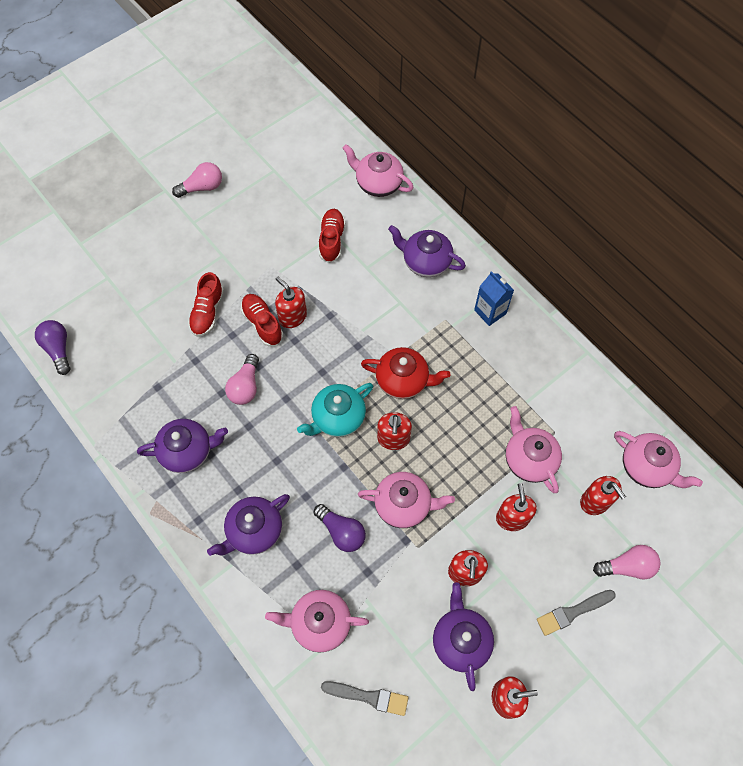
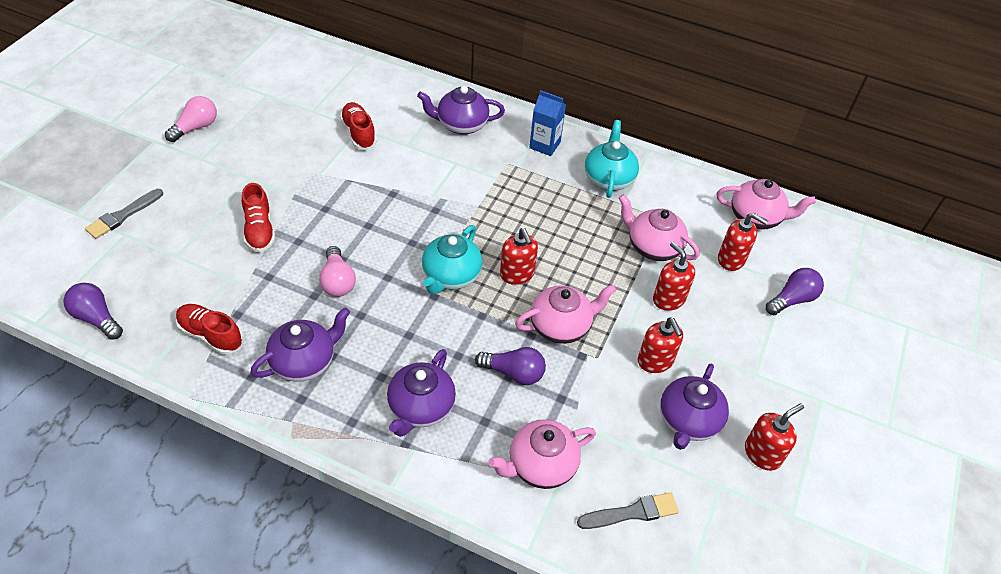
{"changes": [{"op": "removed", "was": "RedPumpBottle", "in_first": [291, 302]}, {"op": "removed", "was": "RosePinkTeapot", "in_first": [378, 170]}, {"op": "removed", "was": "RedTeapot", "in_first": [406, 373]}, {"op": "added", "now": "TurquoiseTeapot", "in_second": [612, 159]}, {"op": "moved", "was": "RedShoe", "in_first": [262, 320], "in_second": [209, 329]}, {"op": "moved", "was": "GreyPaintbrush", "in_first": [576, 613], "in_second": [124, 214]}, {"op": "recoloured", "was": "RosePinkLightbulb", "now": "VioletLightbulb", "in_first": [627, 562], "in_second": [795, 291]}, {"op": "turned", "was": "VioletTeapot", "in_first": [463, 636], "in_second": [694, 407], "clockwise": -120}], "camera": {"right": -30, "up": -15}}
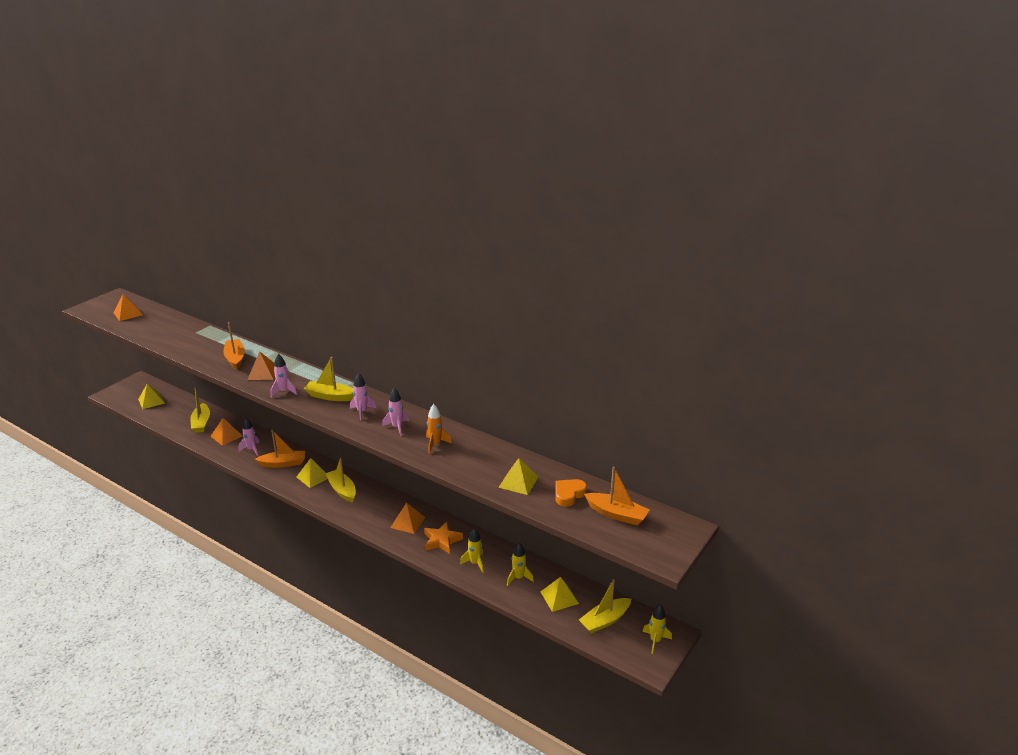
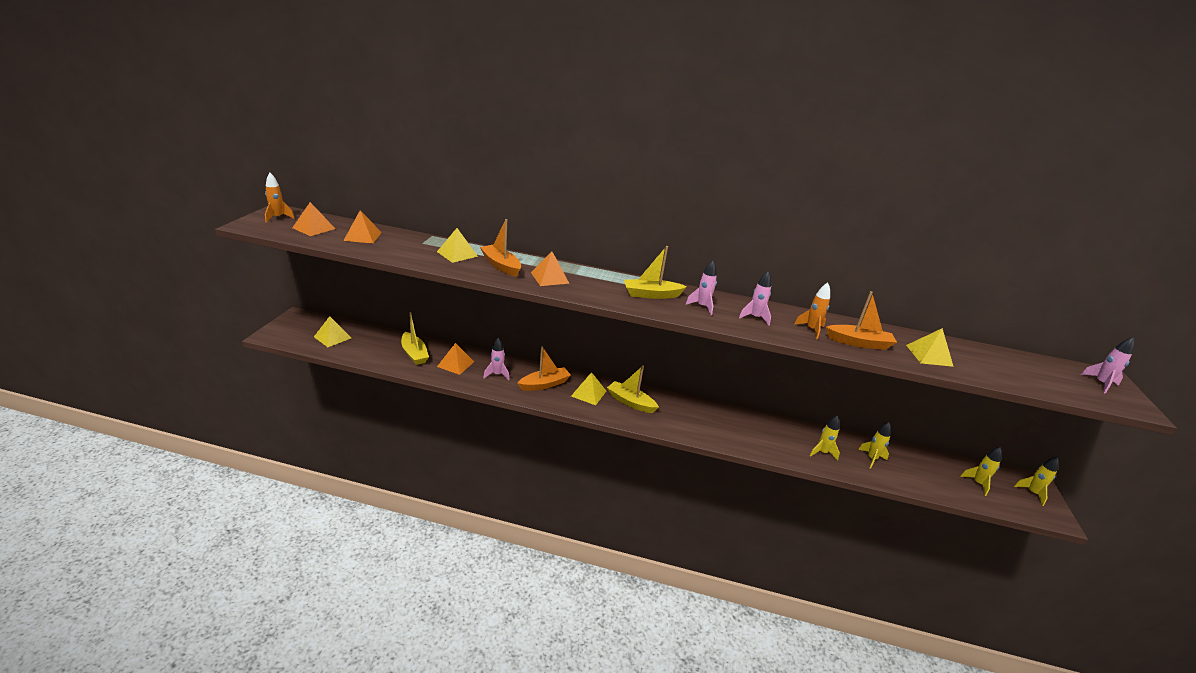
{"changes": [{"op": "removed", "was": "OrangeColouredStar", "in_first": [443, 538]}, {"op": "removed", "was": "OrangeColouredHeart", "in_first": [571, 493]}, {"op": "added", "now": "OrangeColouredRocket", "in_second": [280, 198]}, {"op": "moved", "was": "RosePinkRocket", "in_first": [284, 375], "in_second": [1107, 365]}, {"op": "moved", "was": "OrangeColouredSolidPyramid", "in_first": [407, 518], "in_second": [362, 226]}, {"op": "moved", "was": "GoldenSolidPyramid", "in_first": [559, 594], "in_second": [457, 245]}, {"op": "moved", "was": "OrangeColouredToyBoat", "in_first": [616, 496], "in_second": [861, 320]}, {"op": "replaced", "was": "GoldenToyBoat", "now": "GoldenRocket", "in_first": [605, 606], "in_second": [981, 471]}], "camera": {"right": -25, "up": 0}}
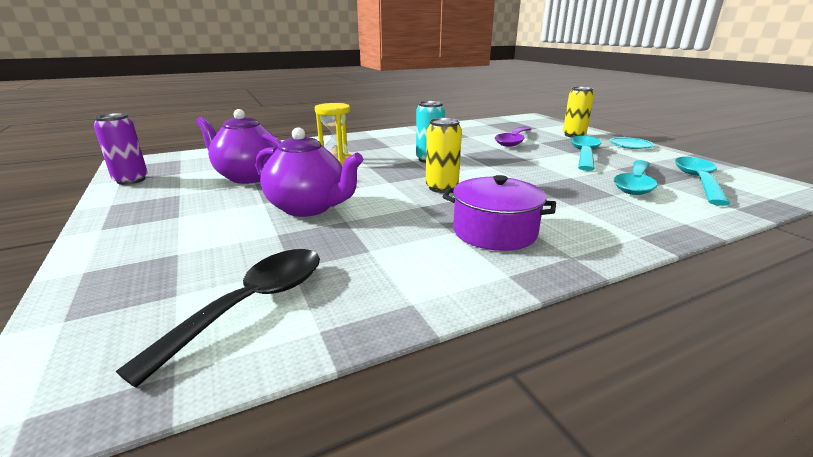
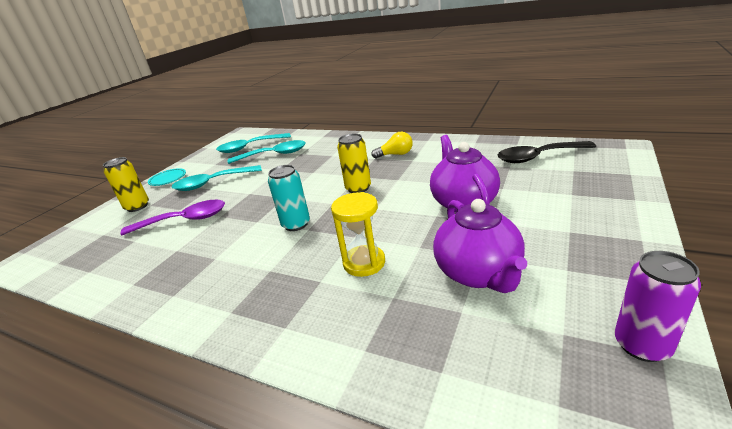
{"changes": [{"op": "replaced", "was": "VioletPot", "now": "GoldenLightbulb", "in_first": [499, 213], "in_second": [392, 145]}], "camera": {"right": -125, "up": 5}}
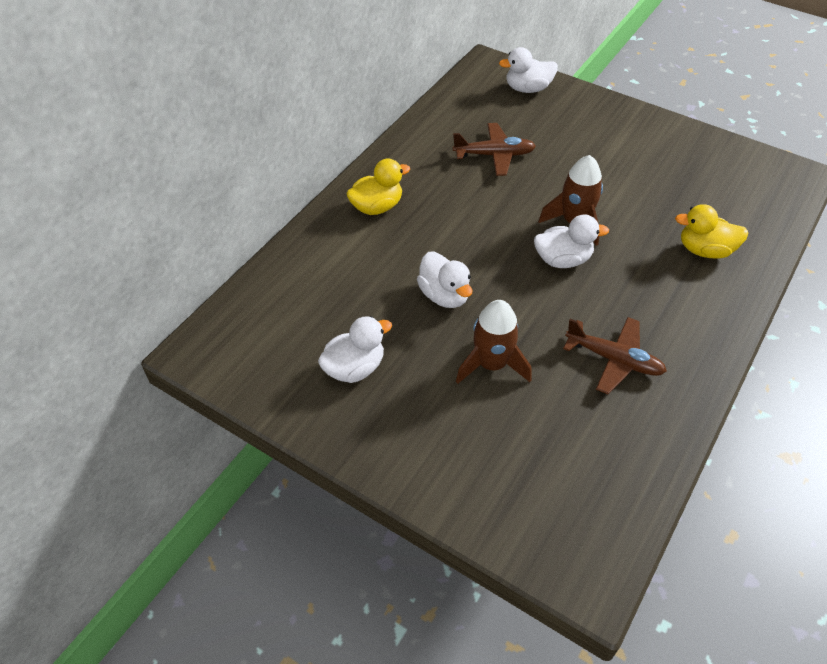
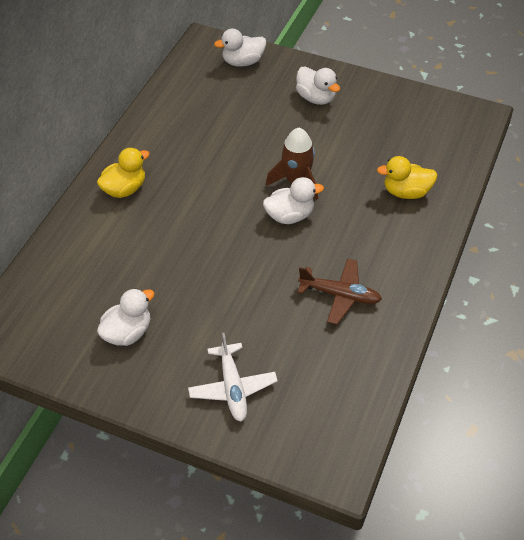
{"changes": [{"op": "removed", "was": "DarkBrownPlane", "in_first": [494, 149]}, {"op": "removed", "was": "DarkBrownRocket", "in_first": [493, 342]}, {"op": "added", "now": "PureWhitePlane", "in_second": [233, 377]}, {"op": "moved", "was": "PureWhiteDuck", "in_first": [444, 280], "in_second": [318, 85]}], "camera": {"right": -10, "up": 0}}
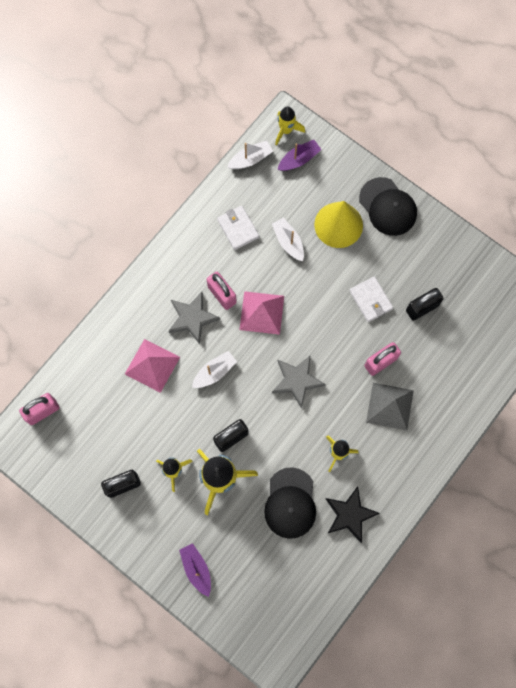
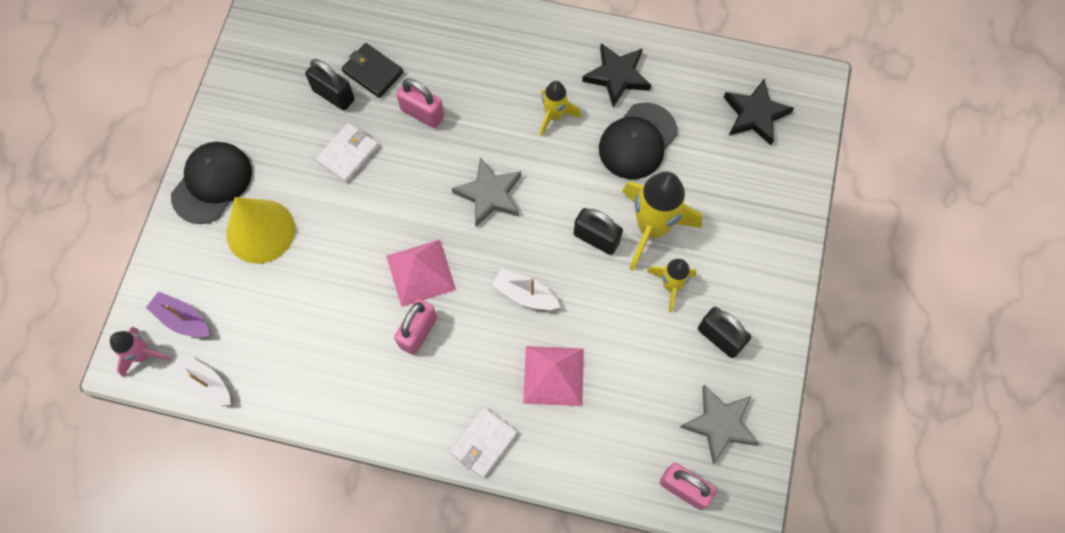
{"changes": [{"op": "removed", "was": "VioletToyBoat", "in_first": [195, 570]}, {"op": "removed", "was": "PureWhiteToyBoat", "in_first": [288, 239]}, {"op": "removed", "was": "GreySolidPyramid", "in_first": [390, 406]}, {"op": "added", "now": "JetBlackWallet", "in_second": [372, 70]}, {"op": "added", "now": "JetBlackStar", "in_second": [758, 112]}, {"op": "moved", "was": "GreyStar", "in_first": [194, 318], "in_second": [719, 424]}, {"op": "moved", "was": "PureWhiteWallet", "in_first": [238, 228], "in_second": [483, 442]}, {"op": "recoloured", "was": "GoldenRocket", "now": "RosePinkRocket", "in_first": [290, 126], "in_second": [140, 352]}, {"op": "turned", "was": "JetBlackBaseballCap", "in_first": [290, 503], "in_second": [638, 141], "clockwise": 150}], "camera": {"right": -115, "up": -5}}
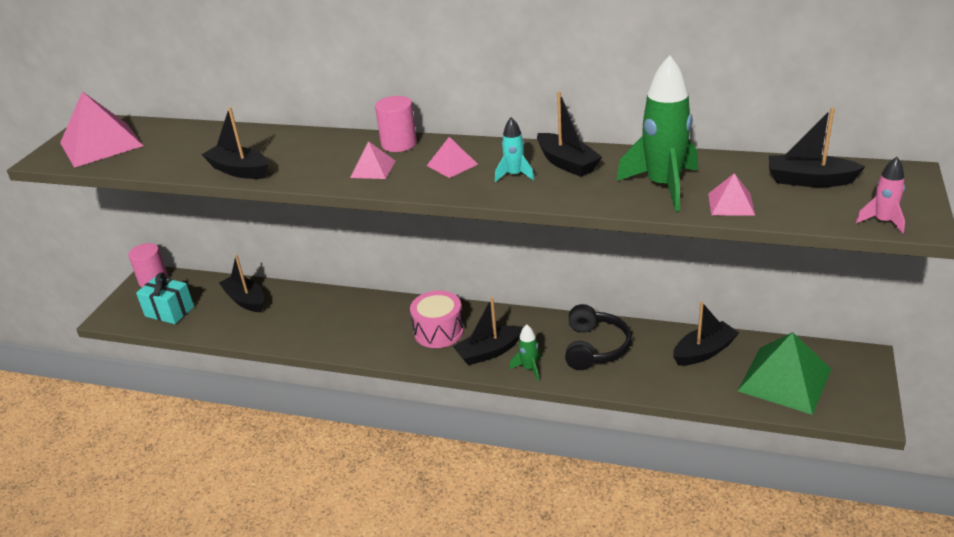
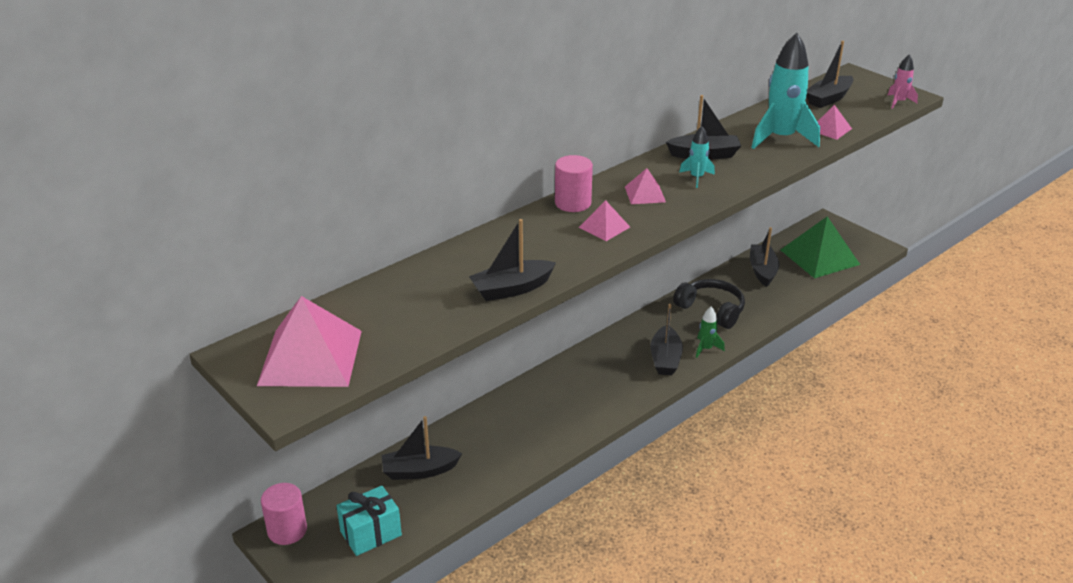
{"changes": [{"op": "removed", "was": "RosePinkDrum", "in_first": [437, 319]}, {"op": "recoloured", "was": "EmeraldRocket", "now": "TurquoiseRocket", "in_first": [657, 133], "in_second": [785, 90]}], "camera": {"right": -60, "up": 0}}
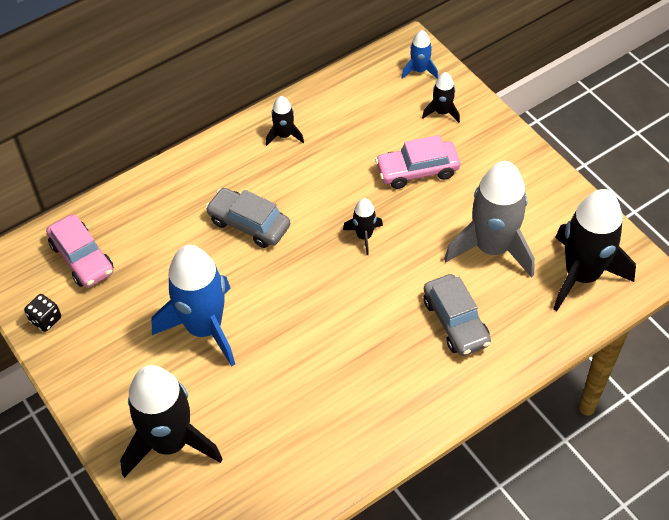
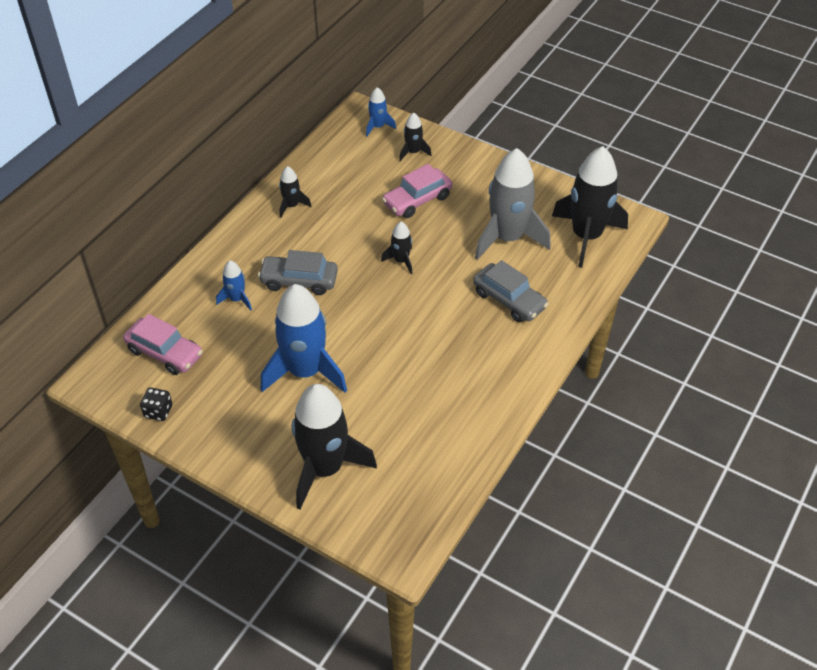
{"changes": [{"op": "added", "now": "RoyalBlueRocket", "in_second": [234, 285]}], "camera": {"right": -25, "up": -5}}
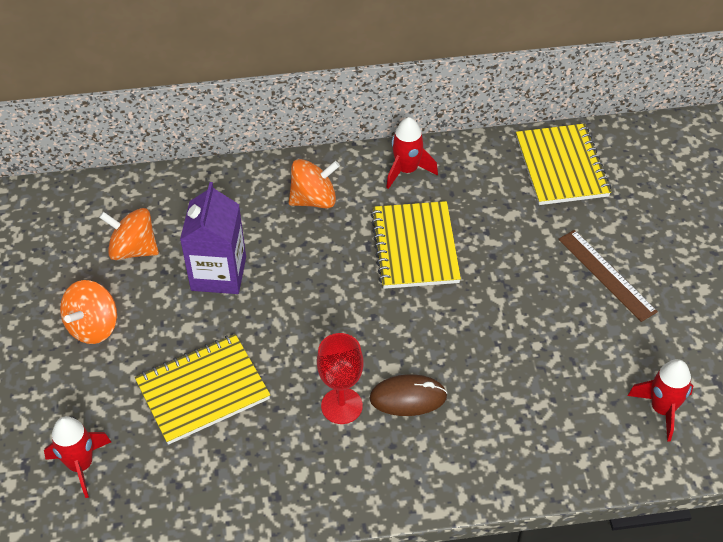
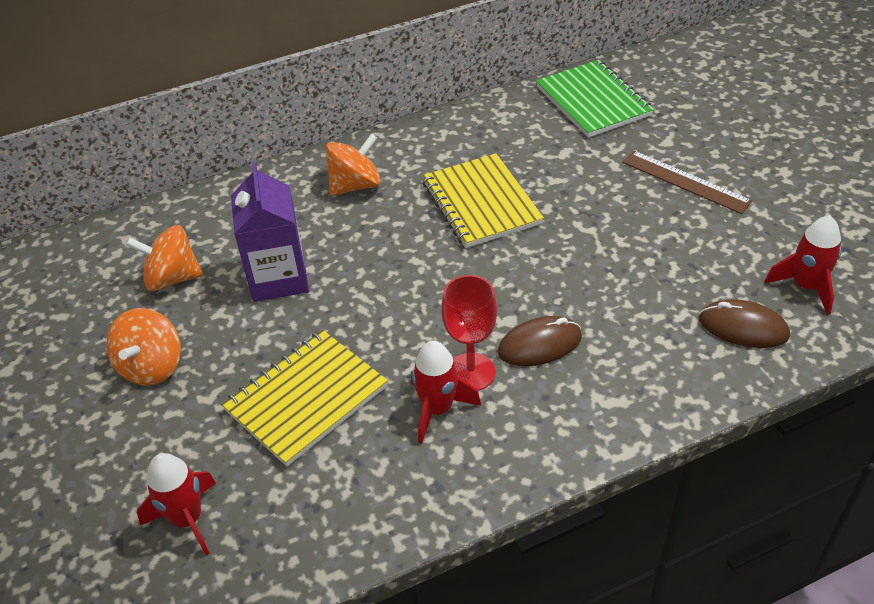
{"changes": [{"op": "added", "now": "DarkBrownPcMouse", "in_second": [744, 323]}, {"op": "moved", "was": "RedRocket", "in_first": [412, 153], "in_second": [446, 392]}, {"op": "recoloured", "was": "GoldenExerciseBook", "now": "EmeraldExerciseBook", "in_first": [563, 164], "in_second": [595, 99]}], "camera": {"right": -15, "up": -5}}
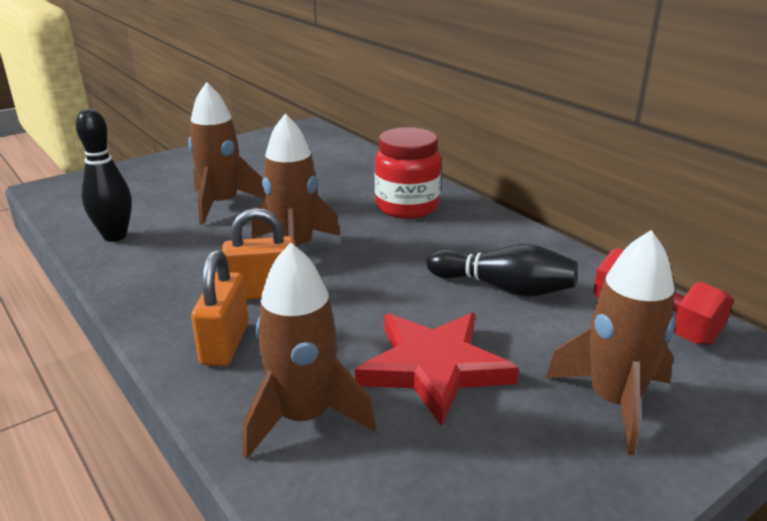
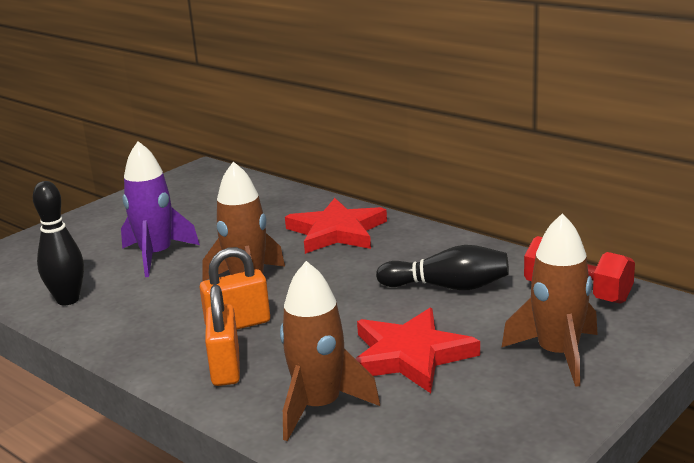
{"changes": [{"op": "replaced", "was": "RedPreserveJar", "now": "RedStar", "in_first": [408, 173], "in_second": [336, 226]}, {"op": "recoloured", "was": "DarkBrownRocket", "now": "VioletRocket", "in_first": [226, 153], "in_second": [160, 209]}], "camera": {"right": -10, "up": -5}}
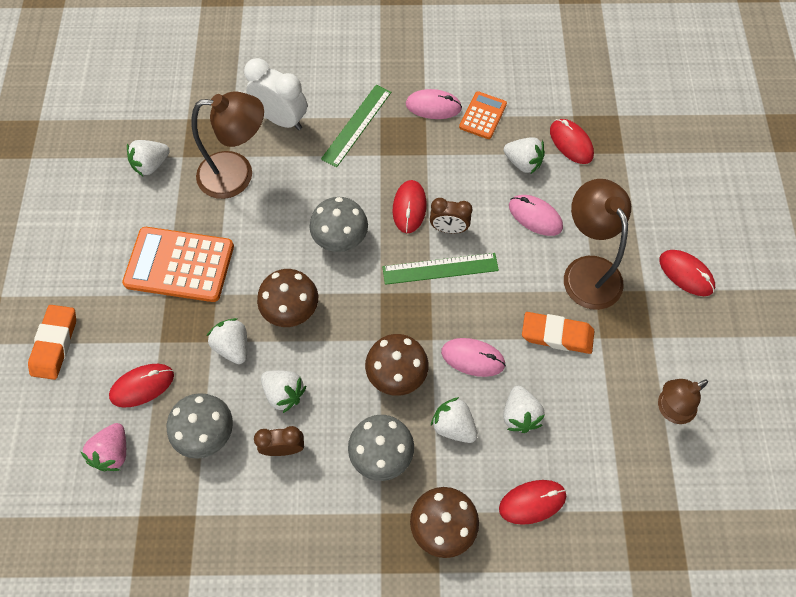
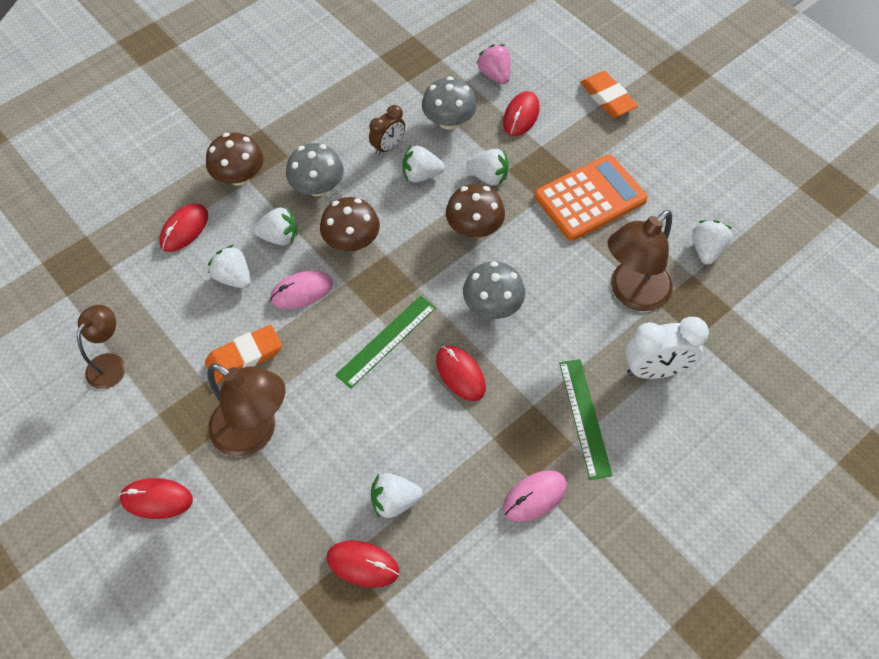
{"changes": [{"op": "removed", "was": "DarkBrownBedsideClock", "in_first": [451, 215]}, {"op": "removed", "was": "OrangeColouredAddingMachine", "in_first": [483, 115]}, {"op": "removed", "was": "RosePinkPcMouse", "in_first": [536, 215]}], "camera": {"right": 140, "up": -5}}
